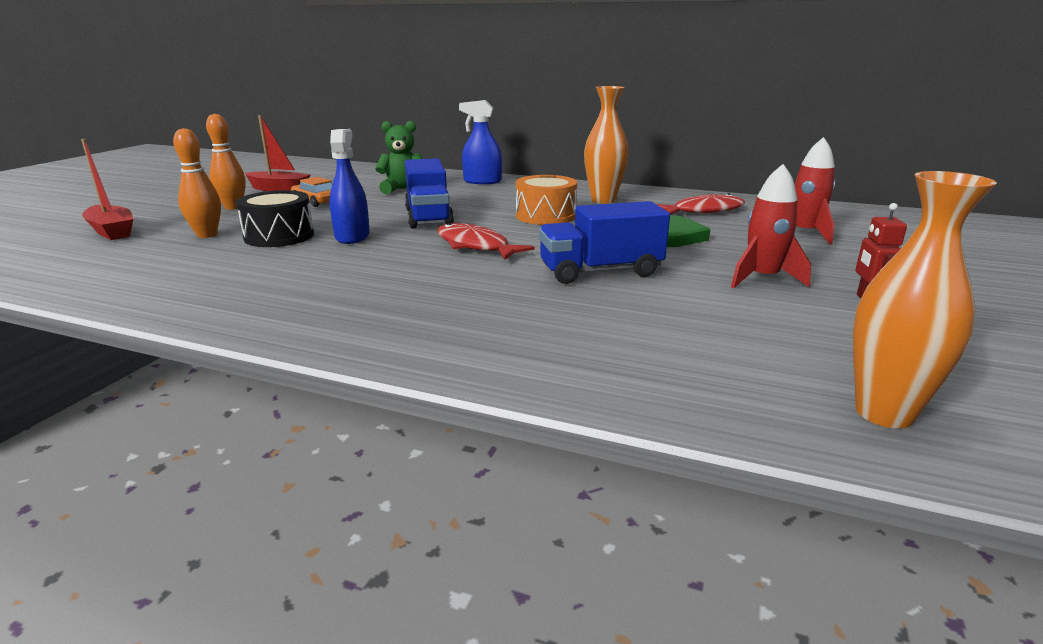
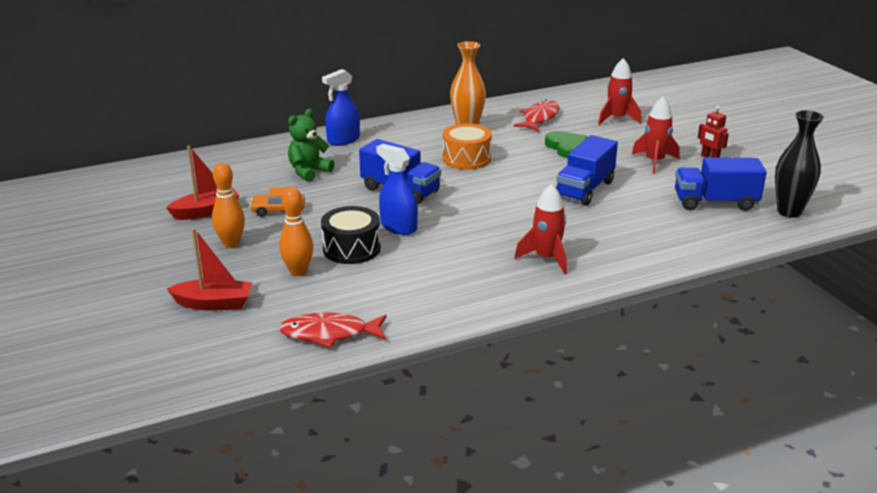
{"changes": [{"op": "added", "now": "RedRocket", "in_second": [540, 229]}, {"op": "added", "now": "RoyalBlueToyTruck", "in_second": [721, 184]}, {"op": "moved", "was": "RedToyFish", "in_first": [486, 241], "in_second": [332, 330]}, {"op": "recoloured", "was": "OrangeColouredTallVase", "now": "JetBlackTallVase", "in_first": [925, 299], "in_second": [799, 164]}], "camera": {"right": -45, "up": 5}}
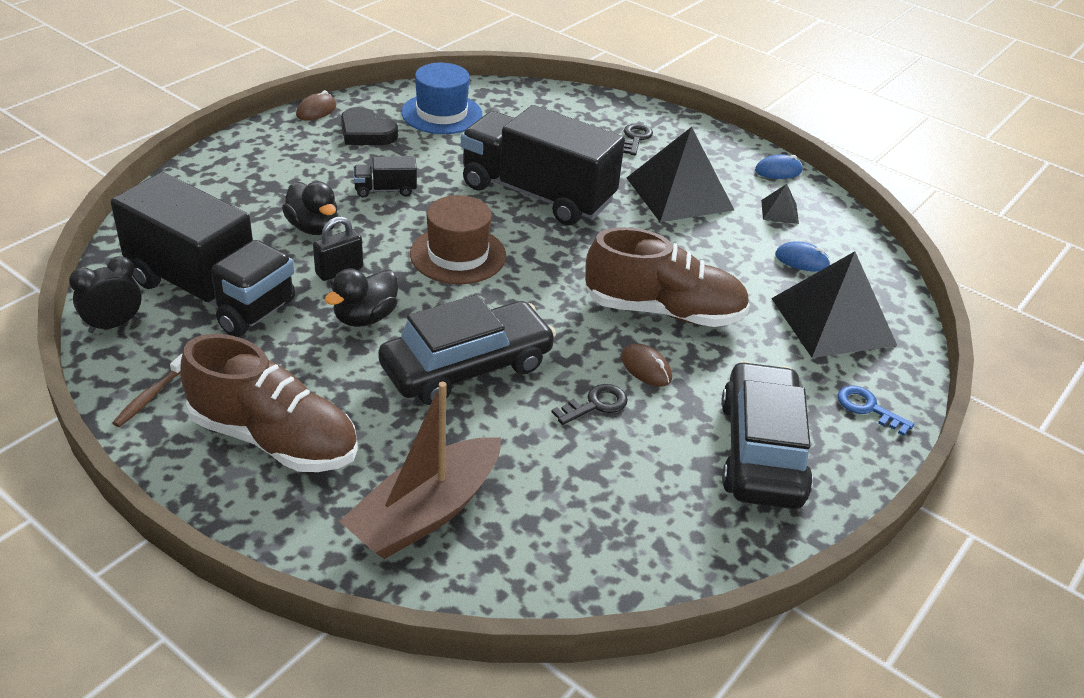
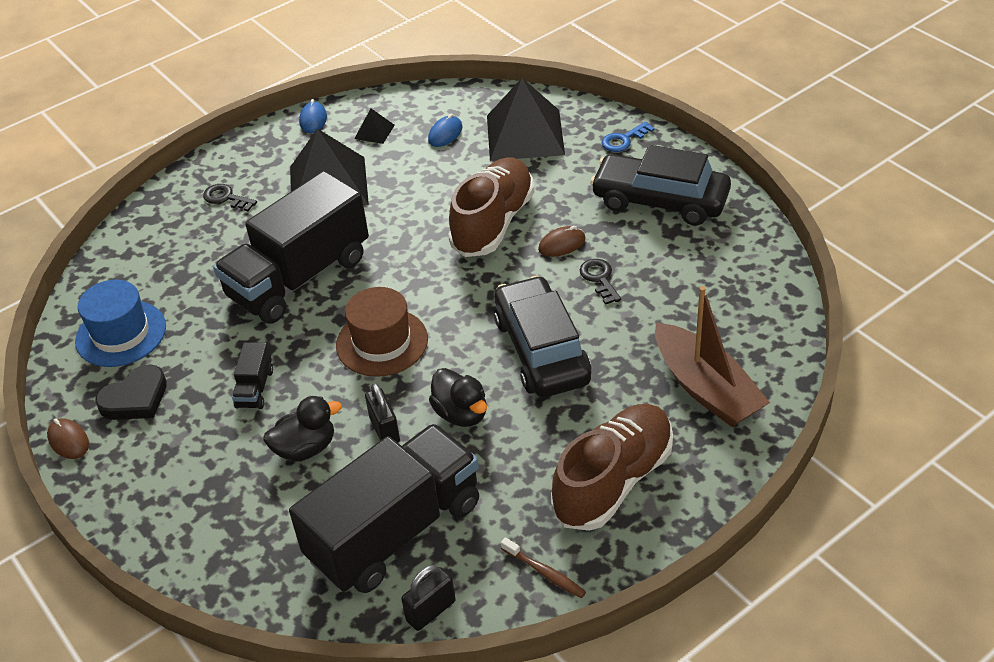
{"changes": [{"op": "replaced", "was": "JetBlackBedsideClock", "now": "JetBlackSmallLock", "in_first": [105, 294], "in_second": [428, 598]}], "camera": {"right": -70, "up": 5}}
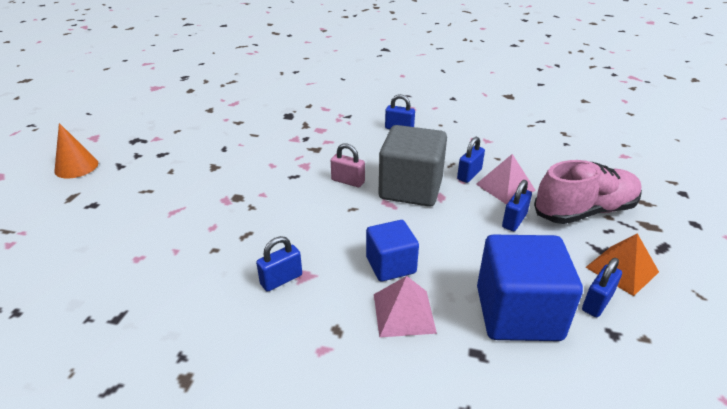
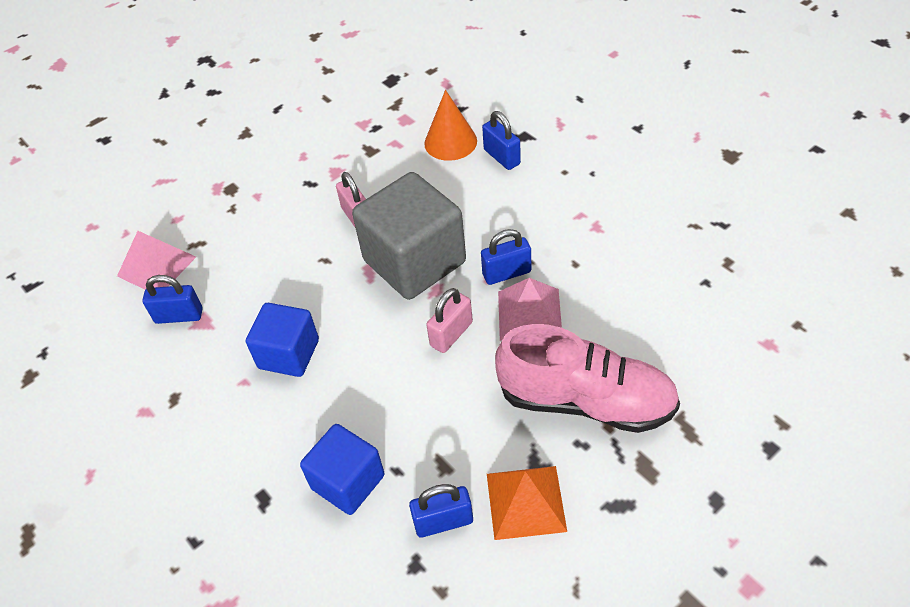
{"changes": [{"op": "removed", "was": "RoyalBlueSmallLock", "in_first": [517, 205]}, {"op": "added", "now": "RosePinkSmallLock", "in_second": [449, 320]}, {"op": "moved", "was": "OrangeColouredCone", "in_first": [76, 150], "in_second": [450, 125]}, {"op": "moved", "was": "RosePinkSolidPyramid", "in_first": [405, 306], "in_second": [156, 260]}, {"op": "resized", "was": "RoyalBlueBlock", "in_first": [530, 288], "in_second": [342, 469], "ratio": 0.6}], "camera": {"right": 40, "up": 15}}
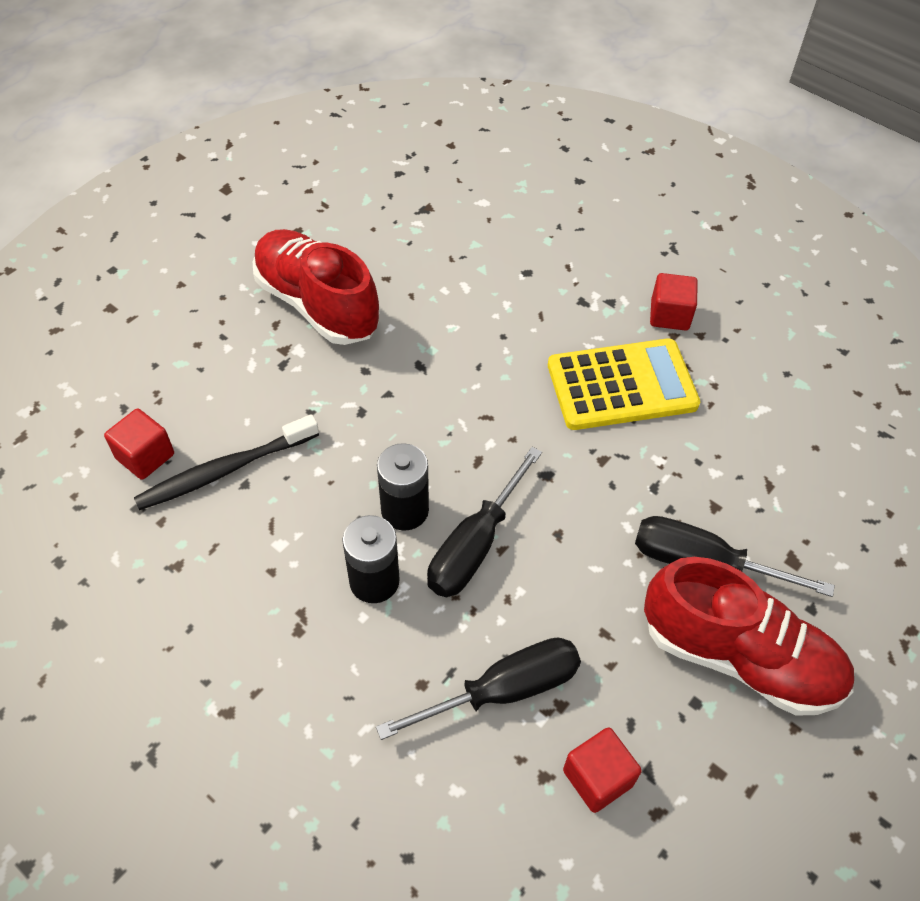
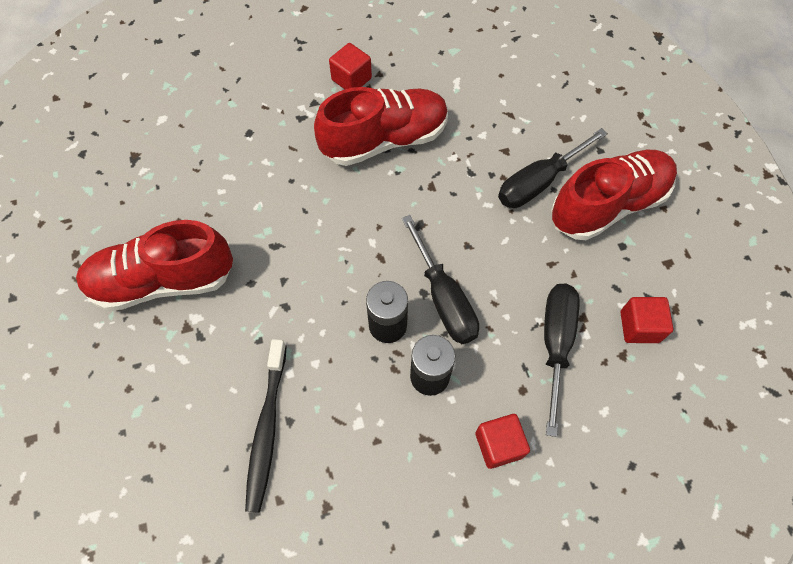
{"changes": [{"op": "moved", "was": "RedBlock", "in_first": [139, 444], "in_second": [502, 441]}, {"op": "replaced", "was": "GoldenAddingMachine", "now": "RedShoe", "in_first": [624, 384], "in_second": [381, 126]}], "camera": {"right": -55, "up": 10}}
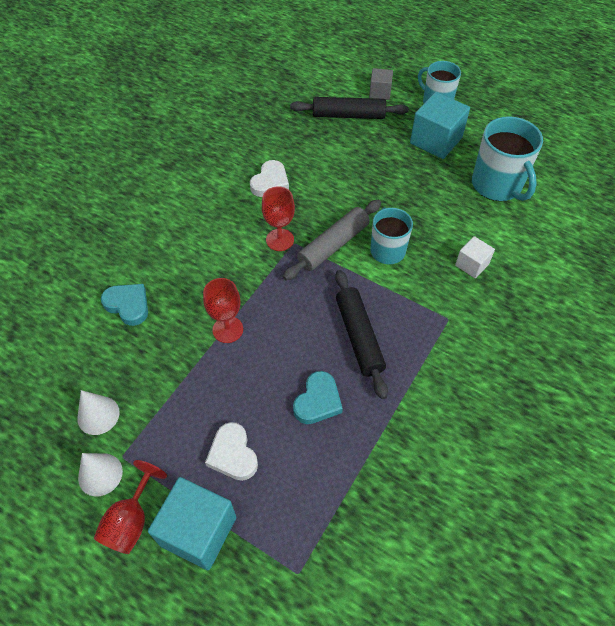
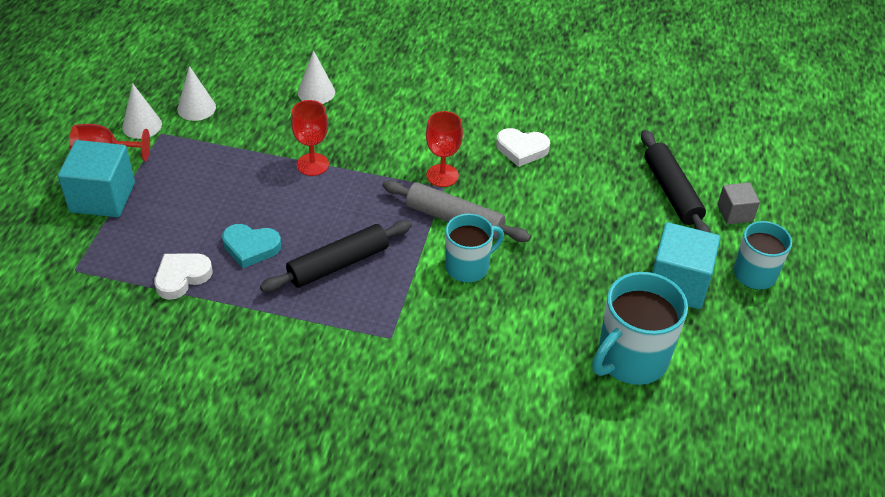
{"changes": [{"op": "removed", "was": "PureWhiteBlock", "in_first": [475, 257]}, {"op": "moved", "was": "PureWhiteHeart", "in_first": [231, 451], "in_second": [183, 276]}, {"op": "replaced", "was": "TurquoiseHeart", "now": "PureWhiteCone", "in_first": [124, 305], "in_second": [316, 77]}], "camera": {"right": 70, "up": -10}}
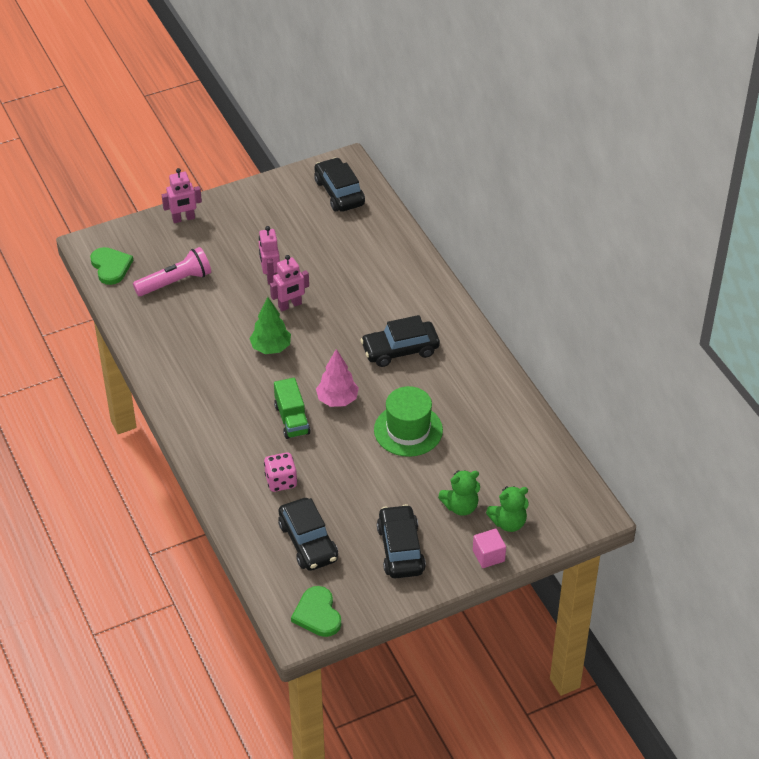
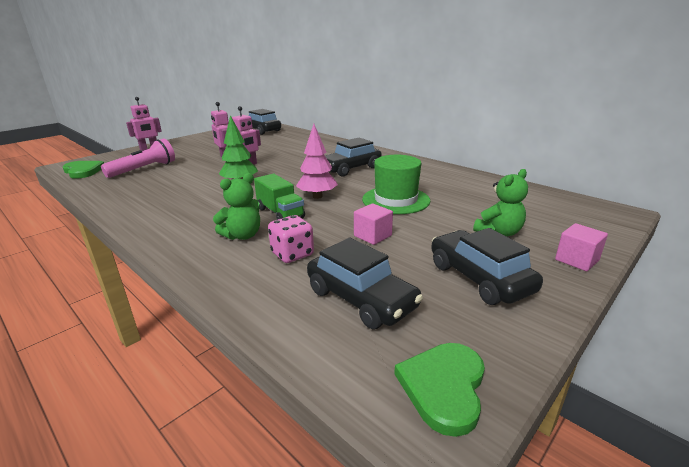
{"changes": [{"op": "added", "now": "RosePinkBlock", "in_second": [373, 224]}, {"op": "moved", "was": "EmeraldTeddy", "in_first": [507, 509], "in_second": [236, 206]}, {"op": "turned", "was": "EmeraldHeart", "in_first": [316, 611], "in_second": [439, 390], "clockwise": 60}], "camera": {"right": -20, "up": -20}}
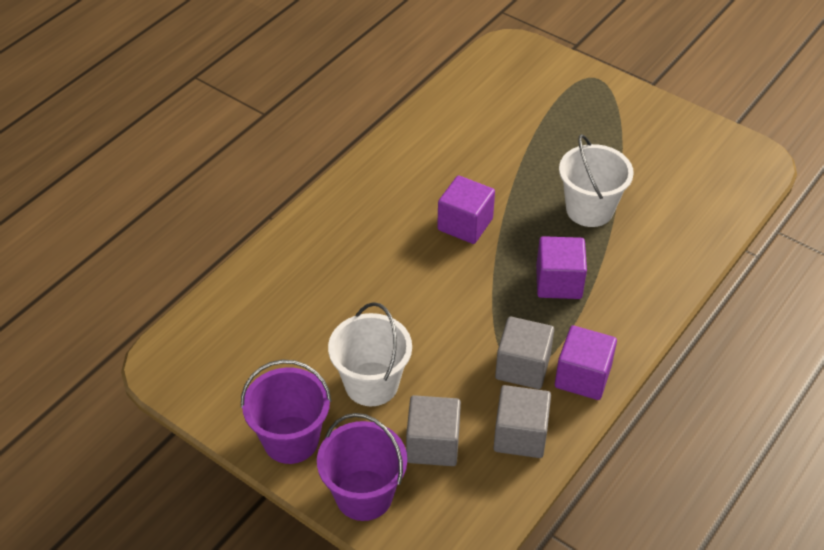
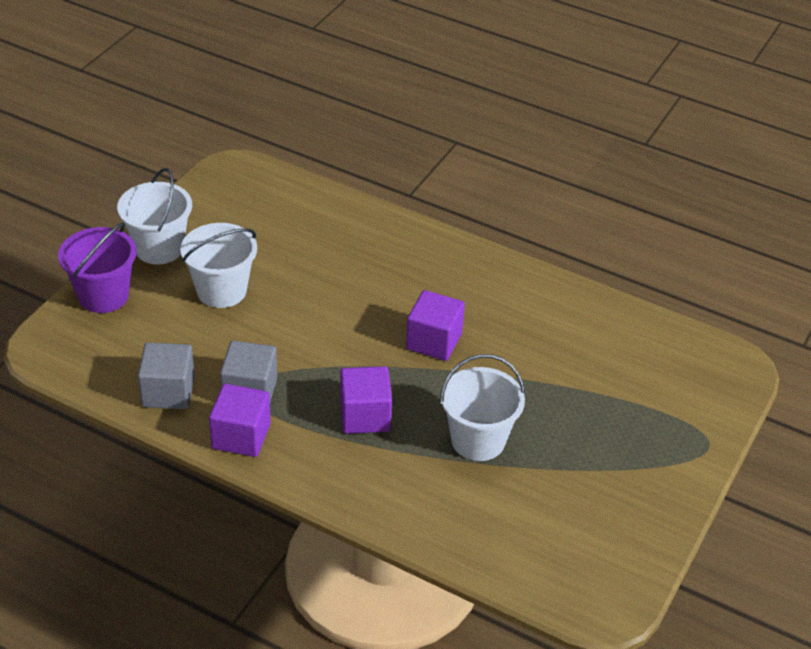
{"changes": [{"op": "removed", "was": "GreyBlock", "in_first": [433, 430]}, {"op": "recoloured", "was": "VioletPail", "now": "PureWhitePail", "in_first": [286, 411], "in_second": [154, 216]}], "camera": {"right": 80, "up": -5}}
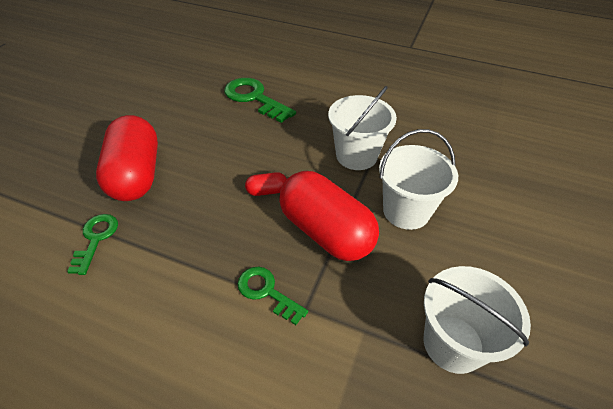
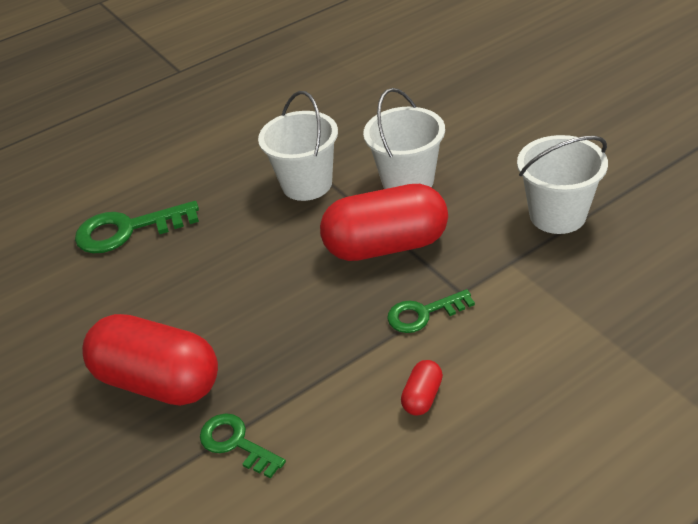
{"changes": [{"op": "moved", "was": "RedCapsule", "in_first": [266, 184], "in_second": [422, 388]}], "camera": {"right": -50, "up": -5}}
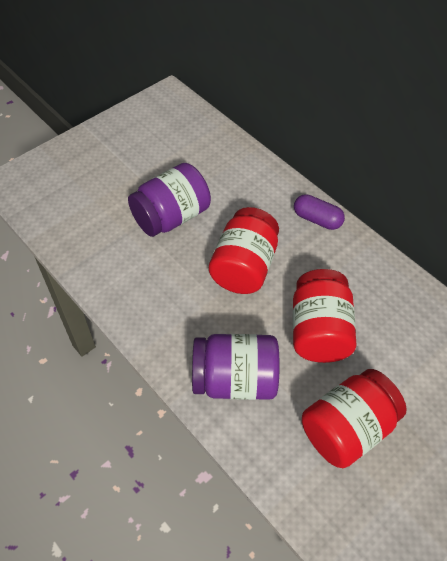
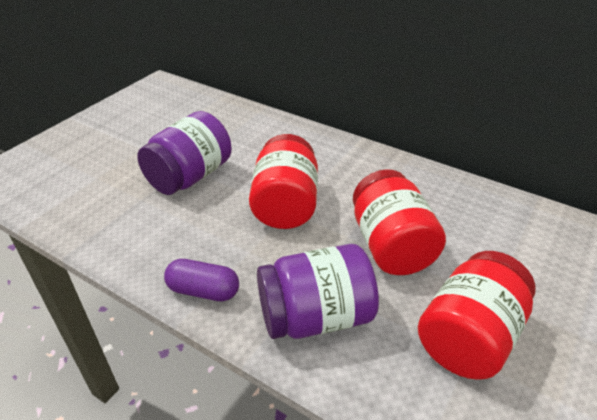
{"changes": [{"op": "moved", "was": "VioletCapsule", "in_first": [319, 212], "in_second": [201, 280]}], "camera": {"right": -15, "up": -15}}
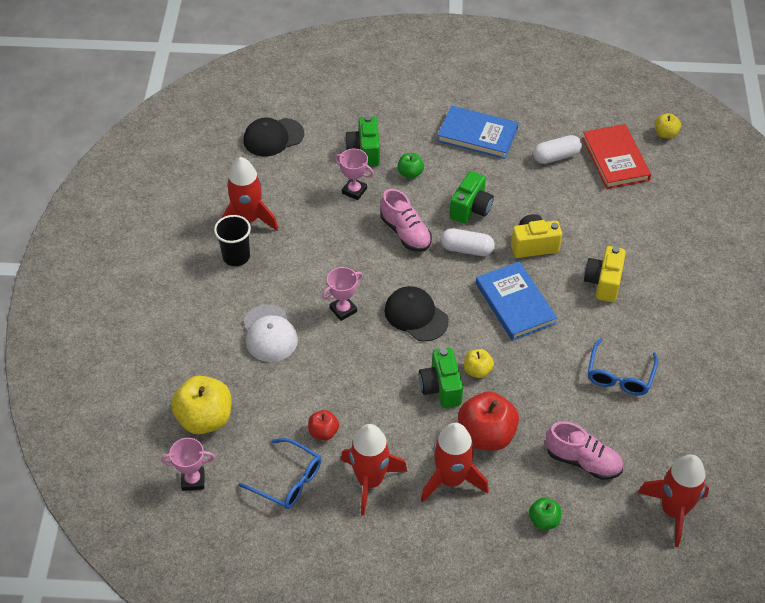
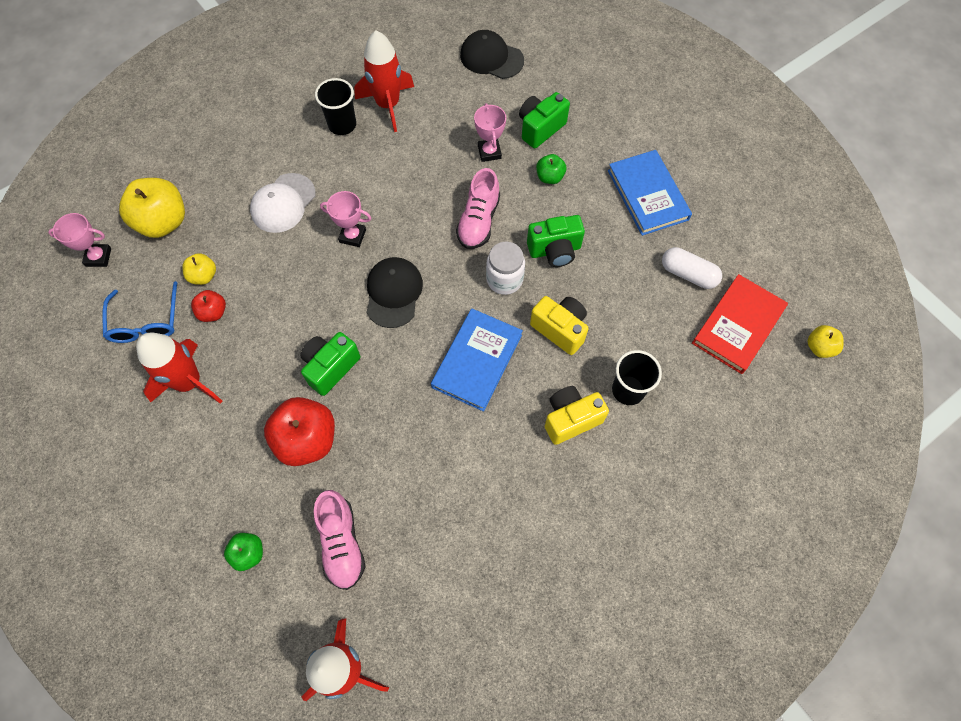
{"changes": [{"op": "removed", "was": "RedRocket", "in_first": [455, 462]}, {"op": "removed", "was": "RoyalBlueSpectacles", "in_first": [623, 366]}, {"op": "added", "now": "JetBlackCup", "in_second": [637, 377]}, {"op": "moved", "was": "GoldenAppleFruit", "in_first": [479, 363], "in_second": [199, 269]}, {"op": "replaced", "was": "PureWhiteCapsule", "now": "PureWhitePreserveJar", "in_first": [468, 242], "in_second": [505, 268]}, {"op": "turned", "was": "RosePinkPrizeCup", "in_first": [188, 464], "in_second": [79, 240], "clockwise": -45}], "camera": {"right": 50, "up": 15}}
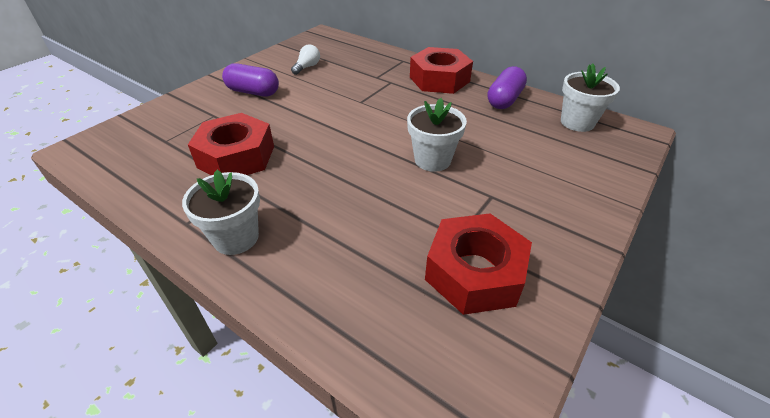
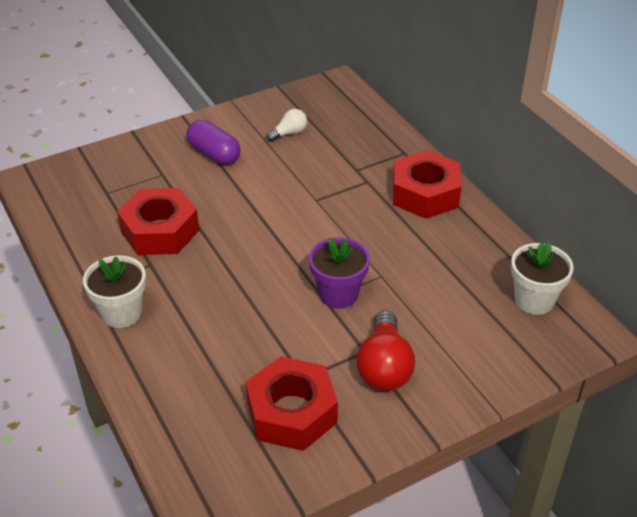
{"changes": [{"op": "removed", "was": "VioletCapsule", "in_first": [507, 87]}, {"op": "added", "now": "RedLightbulb", "in_second": [386, 350]}, {"op": "recoloured", "was": "PureWhitePottedPlant", "now": "VioletPottedPlant", "in_first": [437, 135], "in_second": [339, 273]}], "camera": {"right": 25, "up": 0}}
